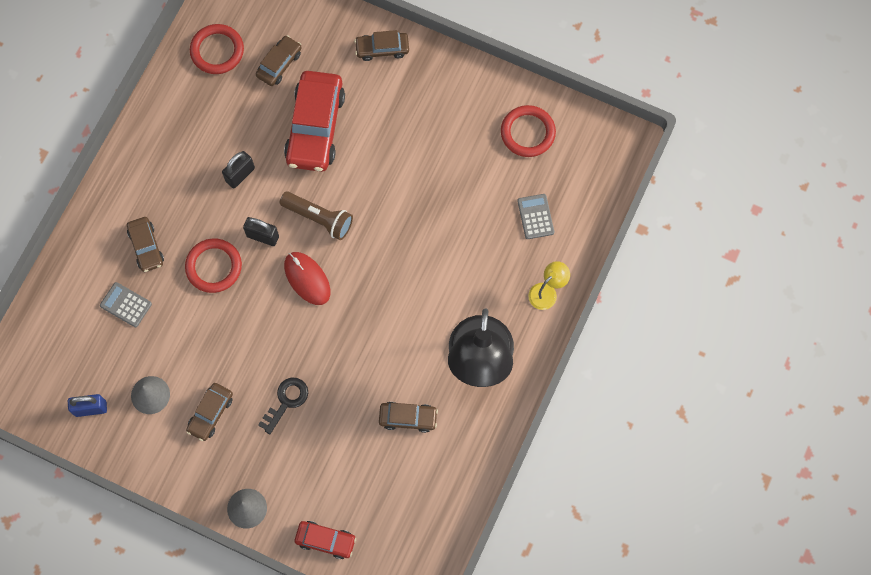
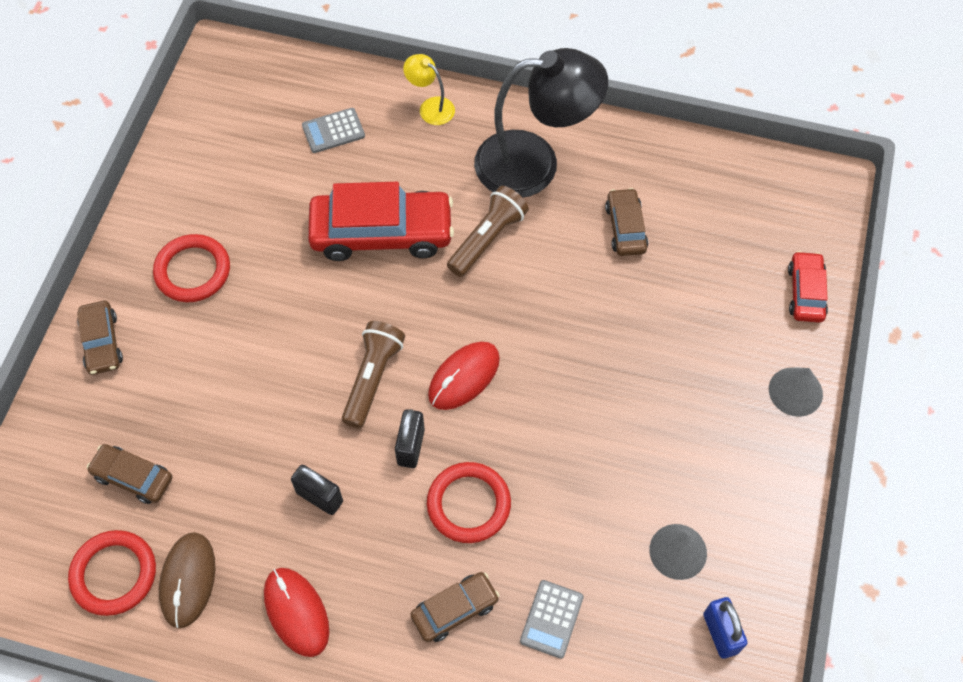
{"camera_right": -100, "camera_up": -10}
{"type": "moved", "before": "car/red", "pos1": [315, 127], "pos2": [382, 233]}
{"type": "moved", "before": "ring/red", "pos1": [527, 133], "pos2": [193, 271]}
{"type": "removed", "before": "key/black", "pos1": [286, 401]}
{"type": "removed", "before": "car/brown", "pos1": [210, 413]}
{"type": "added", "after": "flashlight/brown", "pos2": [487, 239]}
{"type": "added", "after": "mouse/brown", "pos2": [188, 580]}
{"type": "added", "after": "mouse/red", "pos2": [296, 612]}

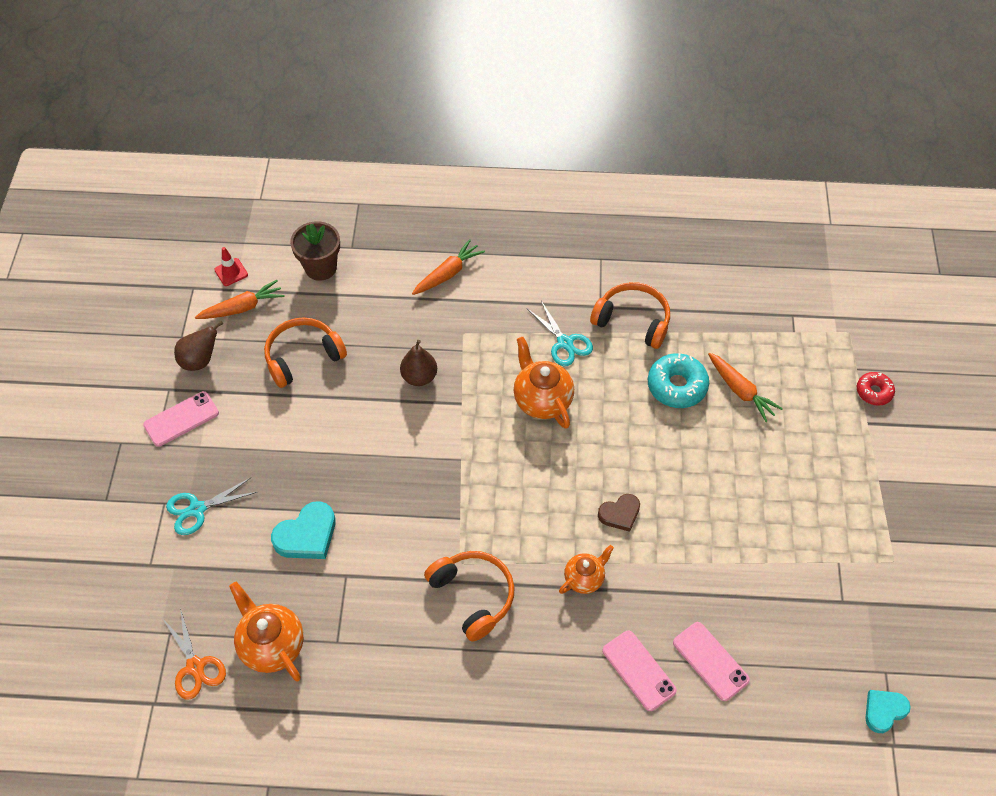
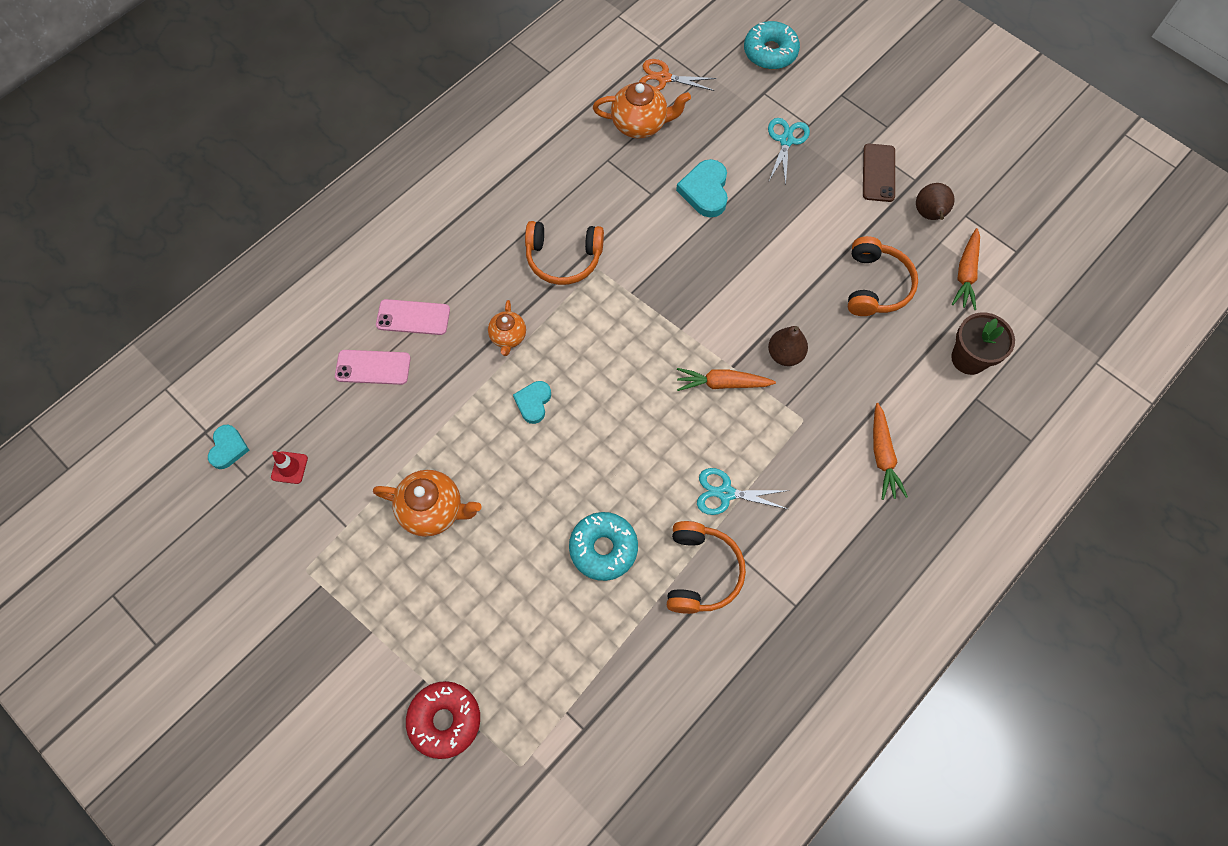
{"camera_right": 130, "camera_up": 10}
{"type": "moved", "before": "traffic cone/red", "pos1": [231, 272], "pos2": [289, 467]}
{"type": "turned", "before": "headphones/orange", "pos1": [632, 321], "pos2": [701, 572], "turn": -60}
{"type": "moved", "before": "teapot/orange", "pos1": [542, 400], "pos2": [433, 510]}
{"type": "moved", "before": "carrot/orange", "pos1": [740, 391], "pos2": [722, 383]}
{"type": "resized", "before": "donut/red", "pos1": [874, 392], "pos2": [445, 720], "scale": 1.63}
{"type": "recoloured", "before": "phone/pink", "after": "phone/brown", "pos1": [181, 419], "pos2": [878, 173]}
{"type": "recoloured", "before": "heart/brown", "after": "heart/turquoise", "pos1": [620, 514], "pos2": [533, 402]}
{"type": "added", "after": "donut/turquoise", "pos2": [770, 52]}

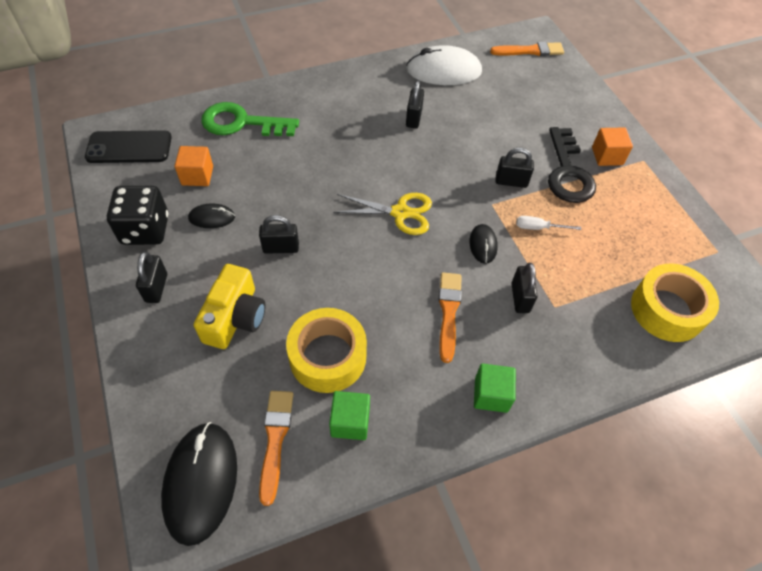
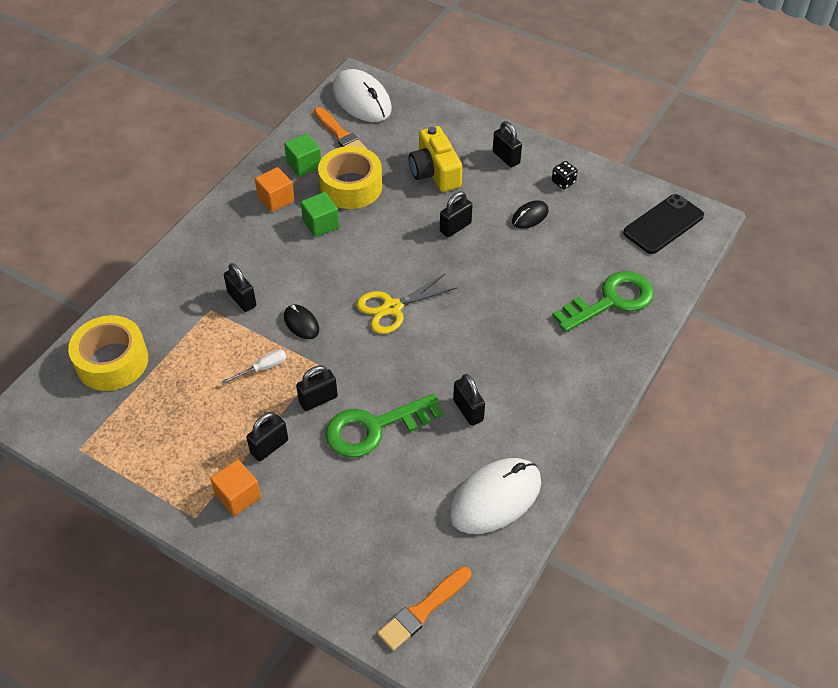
{"camera_right": 145, "camera_up": -5}
{"type": "replaced", "before": "key/black", "after": "padlock/black", "pos1": [567, 172], "pos2": [269, 447]}
{"type": "moved", "before": "cube/orange", "pos1": [197, 176], "pos2": [276, 199]}
{"type": "resized", "before": "dice/black", "pos1": [145, 230], "pos2": [563, 182], "scale": 0.47}
{"type": "removed", "before": "brush/orange", "pos1": [448, 312]}
{"type": "moved", "before": "cube/green", "pos1": [491, 395], "pos2": [321, 224]}
{"type": "recoloured", "before": "mouse/black", "after": "mouse/white", "pos1": [201, 482], "pos2": [361, 100]}
{"type": "added", "after": "key/green", "pos2": [374, 428]}

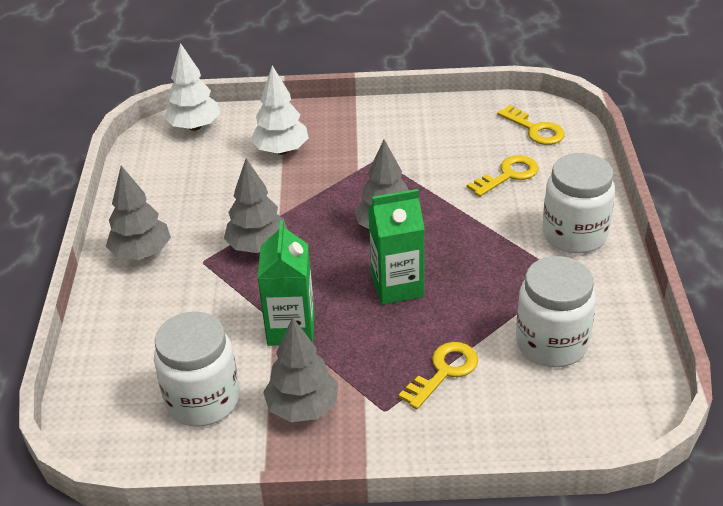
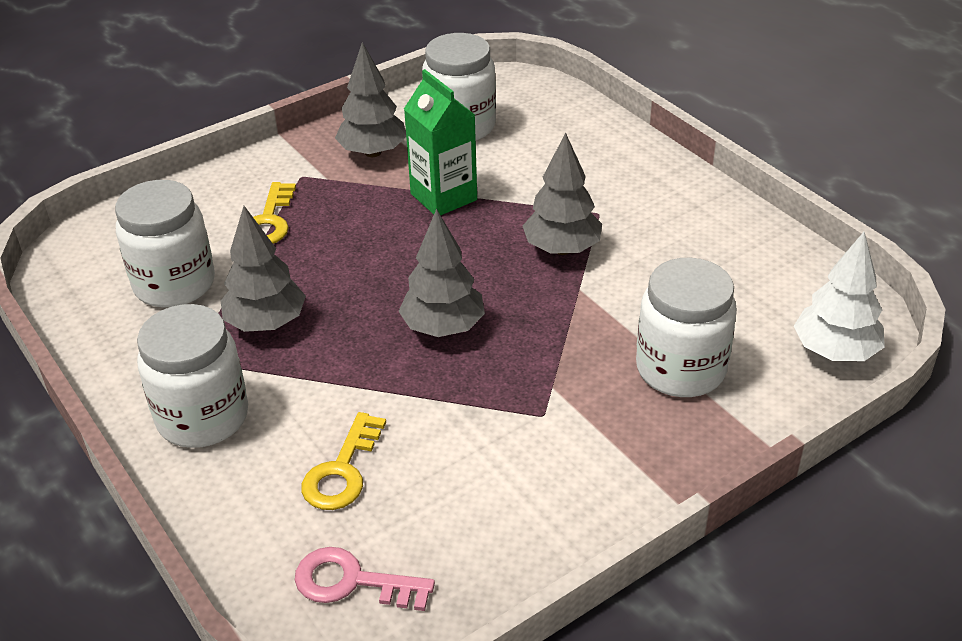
{"camera_right": 145, "camera_up": 0}
{"type": "replaced", "before": "tree/white", "after": "jar/white", "pos1": [281, 150], "pos2": [680, 369]}
{"type": "recoloured", "before": "key/yellow", "after": "key/pink", "pos1": [535, 129], "pos2": [353, 582]}
{"type": "moved", "before": "tree/grey", "pos1": [141, 253], "pos2": [266, 323]}
{"type": "removed", "before": "carton/green", "pos1": [397, 286]}

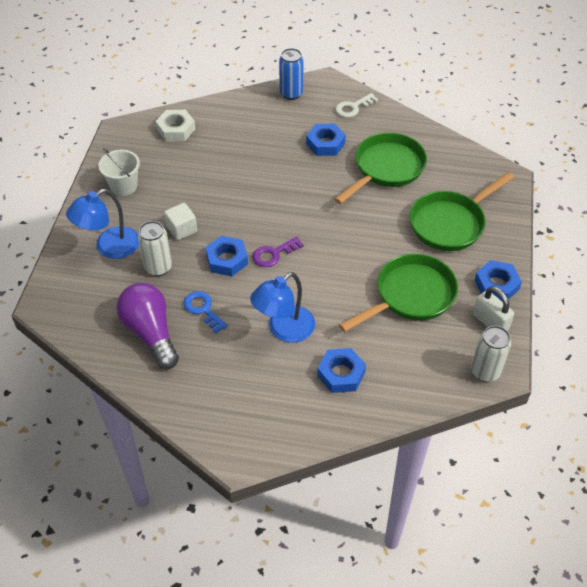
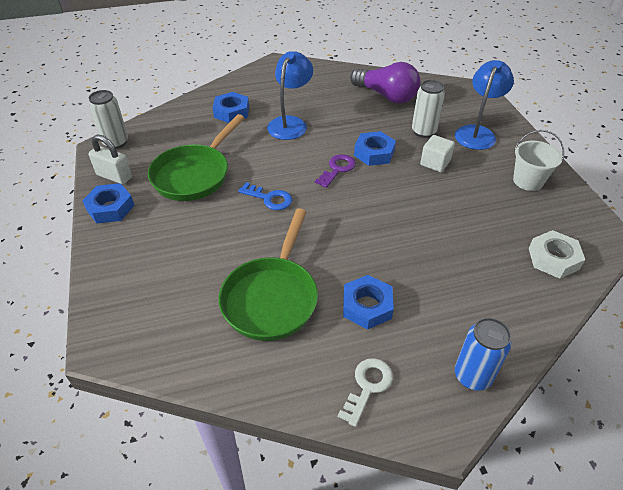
{"camera_right": 155, "camera_up": -5}
{"type": "removed", "before": "pan/green", "pos1": [450, 223]}
{"type": "moved", "before": "key/blue", "pos1": [203, 309], "pos2": [269, 198]}

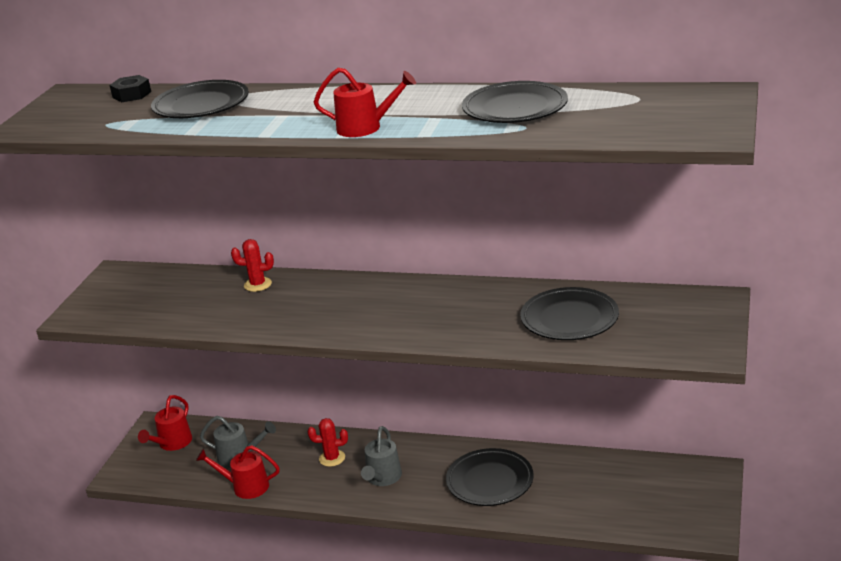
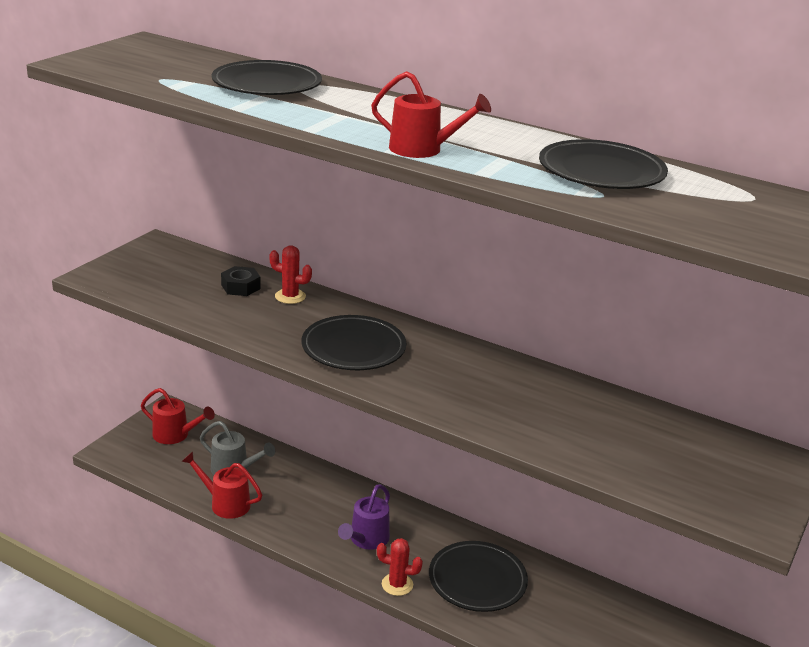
{"camera_right": 10, "camera_up": 0}
{"type": "moved", "before": "nut/black", "pos1": [132, 95], "pos2": [240, 287]}
{"type": "moved", "before": "plate/black", "pos1": [569, 319], "pos2": [353, 348]}
{"type": "turned", "before": "watering can/red", "pos1": [172, 444], "pos2": [176, 435], "turn": -105}
{"type": "moved", "before": "cactus/red", "pos1": [332, 458], "pos2": [397, 584]}
{"type": "recoloured", "before": "watering can/grey", "after": "watering can/purple", "pos1": [382, 478], "pos2": [366, 540]}

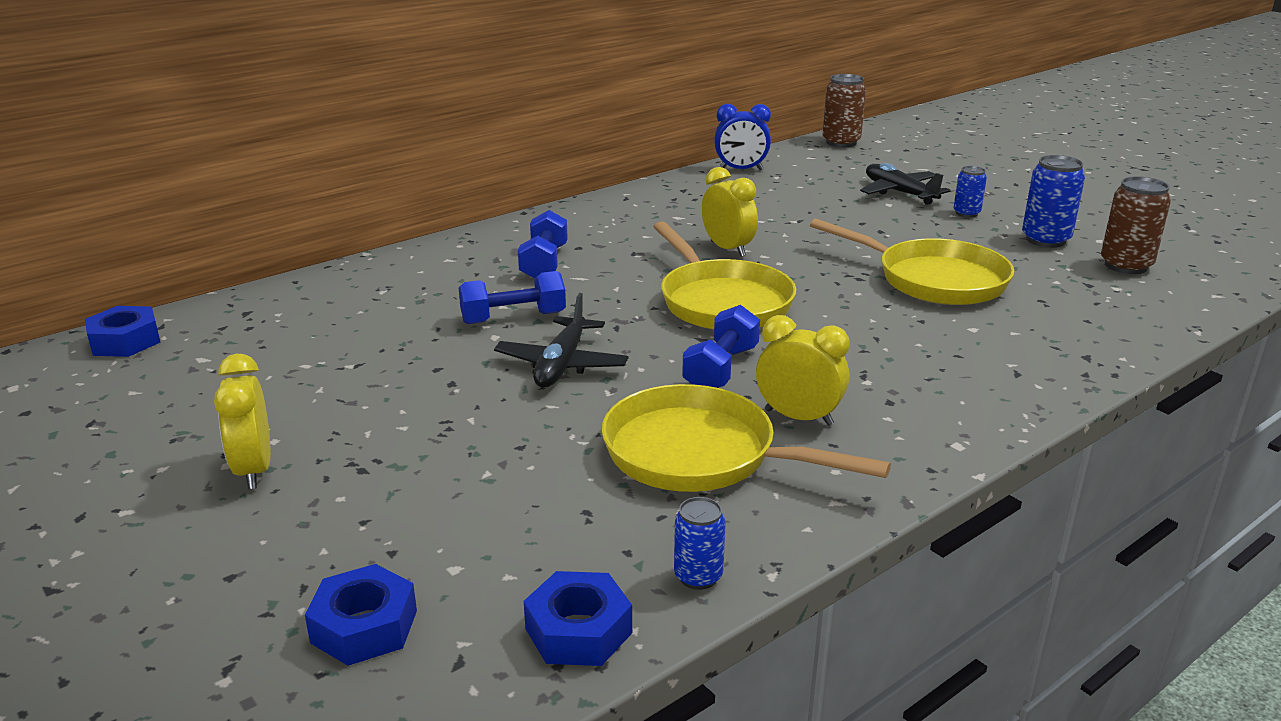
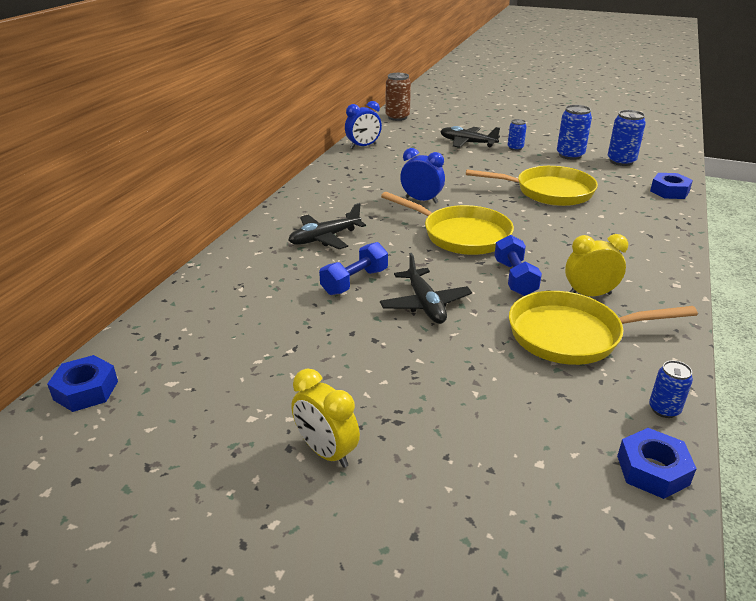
{"camera_right": -30, "camera_up": 5}
{"type": "recoloured", "before": "clock/yellow", "after": "clock/blue", "pos1": [727, 249], "pos2": [421, 200]}
{"type": "recoloured", "before": "can/brown", "after": "can/blue", "pos1": [1126, 266], "pos2": [621, 161]}
{"type": "replaced", "before": "dumbbell/blue", "after": "plane/black", "pos1": [544, 263], "pos2": [324, 238]}
{"type": "moved", "before": "nut/blue", "pos1": [364, 626], "pos2": [669, 191]}

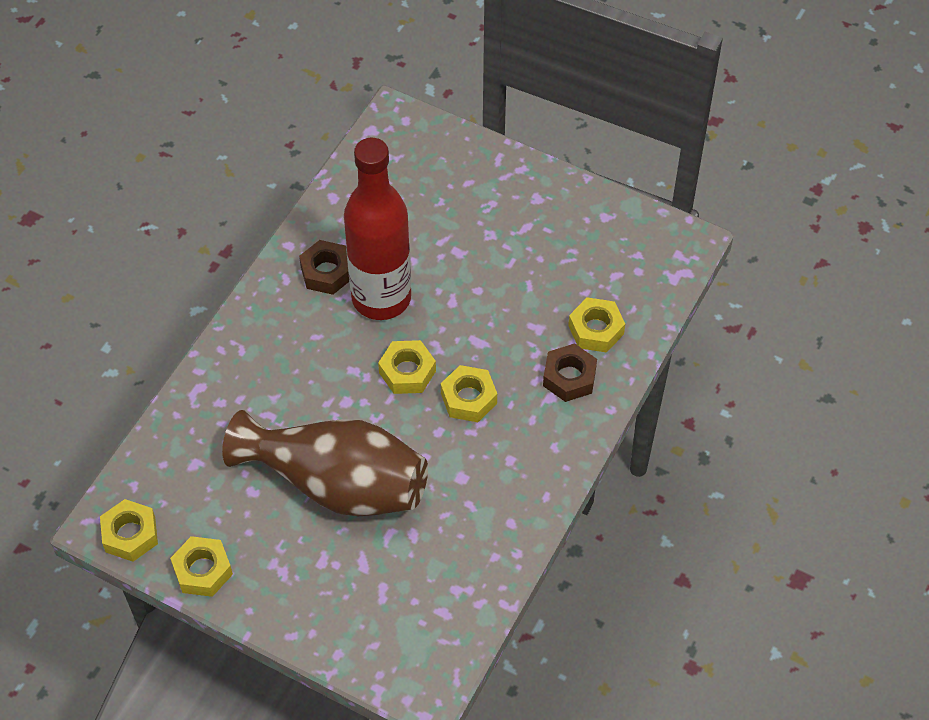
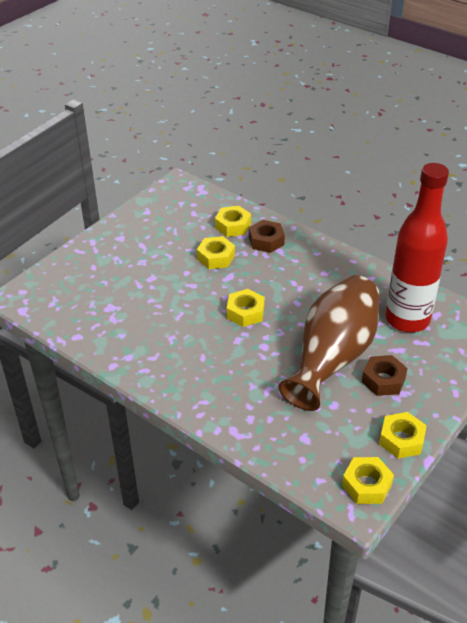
{"camera_right": -80, "camera_up": -15}
{"type": "moved", "before": "bottle/red", "pos1": [381, 298], "pos2": [407, 319]}
{"type": "moved", "before": "nut/brown", "pos1": [326, 272], "pos2": [383, 380]}
{"type": "moved", "before": "nut/yellow", "pos1": [468, 398], "pos2": [216, 257]}

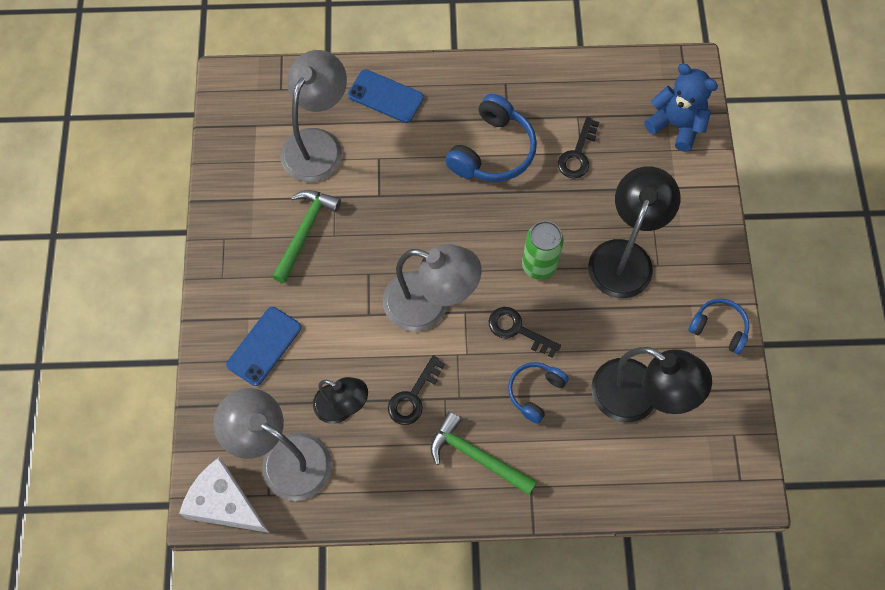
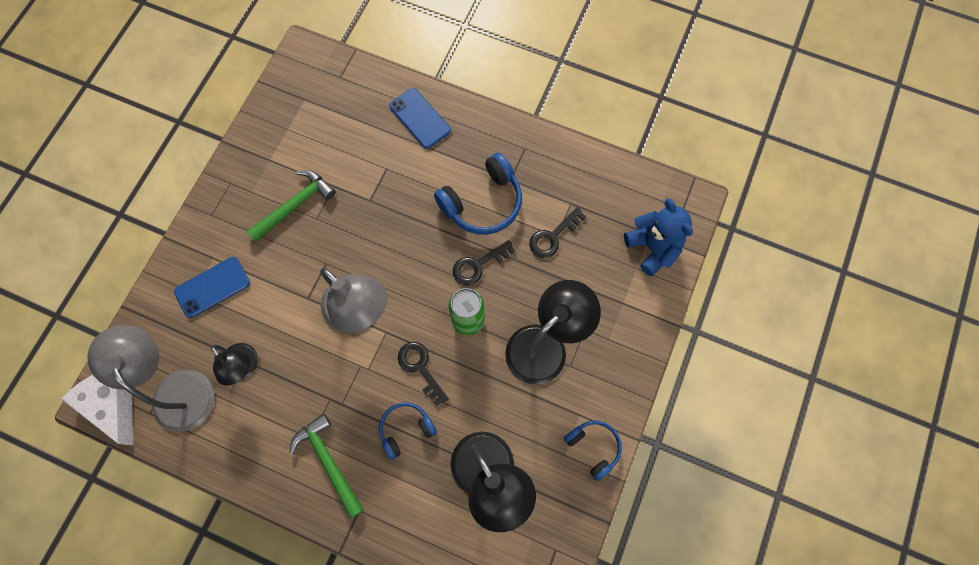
{"camera_right": 25, "camera_up": 5}
{"type": "removed", "before": "lamp/grey", "pos1": [317, 144]}
{"type": "moved", "before": "key/black", "pos1": [413, 396], "pos2": [478, 265]}

